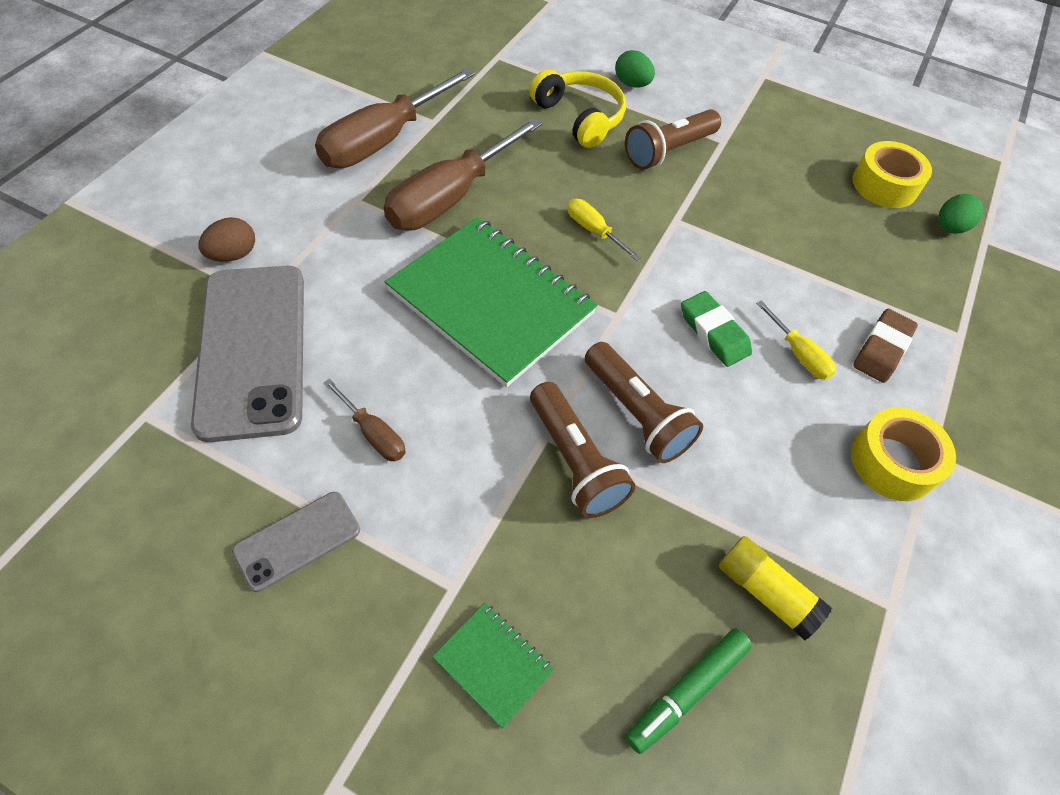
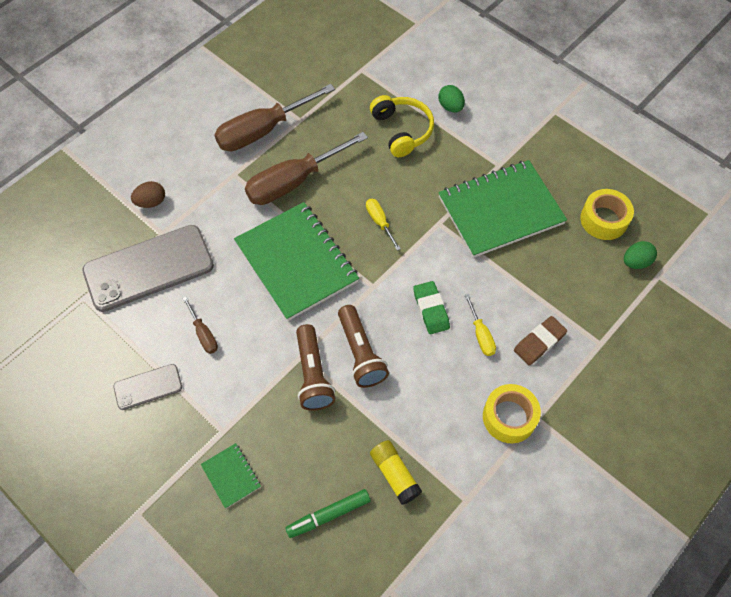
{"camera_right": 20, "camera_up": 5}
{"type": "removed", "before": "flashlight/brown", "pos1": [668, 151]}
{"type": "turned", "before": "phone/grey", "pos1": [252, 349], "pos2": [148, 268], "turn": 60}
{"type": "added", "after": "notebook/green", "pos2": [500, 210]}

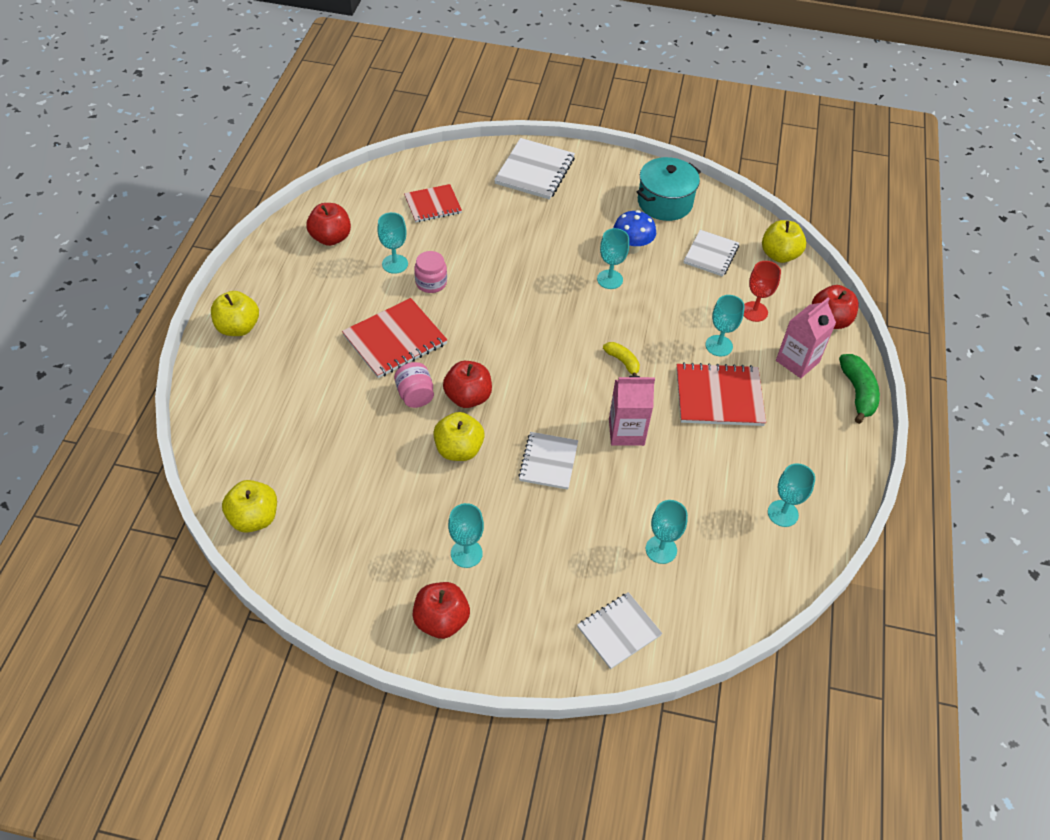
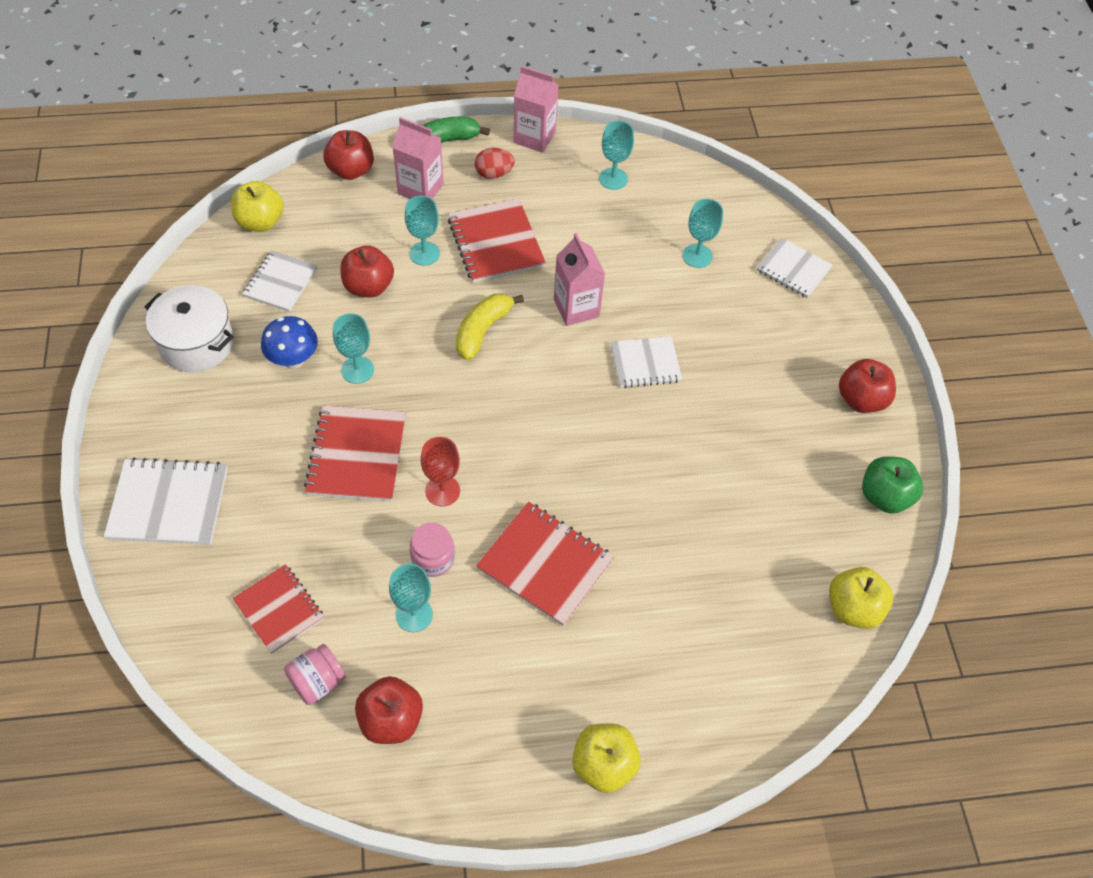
{"camera_right": -110, "camera_up": 5}
{"type": "recoloured", "before": "pot/turquoise", "after": "pot/white", "pos1": [665, 202], "pos2": [197, 343]}
{"type": "turned", "before": "notebook/white", "pos1": [711, 254], "pos2": [280, 282], "turn": -75}
{"type": "moved", "before": "goblet/red", "pos1": [754, 311], "pos2": [442, 491]}
{"type": "resized", "before": "banana/yellow", "pos1": [622, 362], "pos2": [483, 330], "scale": 1.62}
{"type": "moved", "before": "apple/red", "pos1": [468, 397], "pos2": [368, 286]}
{"type": "moved", "before": "jar/pink", "pos1": [415, 395], "pos2": [317, 681]}
{"type": "removed", "before": "apple/yellow", "pos1": [459, 449]}
{"type": "removed", "before": "goblet/turquoise", "pos1": [466, 553]}
{"type": "added", "after": "carton/pink", "pos2": [534, 137]}
{"type": "added", "after": "egg/red", "pos2": [494, 174]}
{"type": "added", "after": "notebook/red", "pos2": [357, 455]}
{"type": "added", "after": "apple/green", "pos2": [884, 496]}

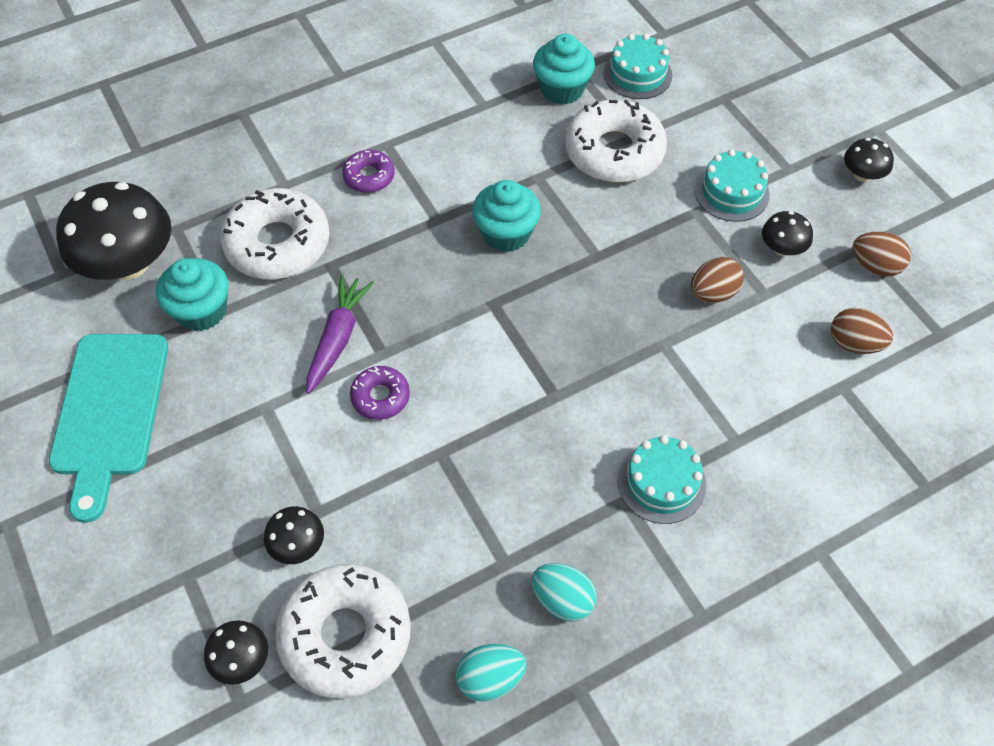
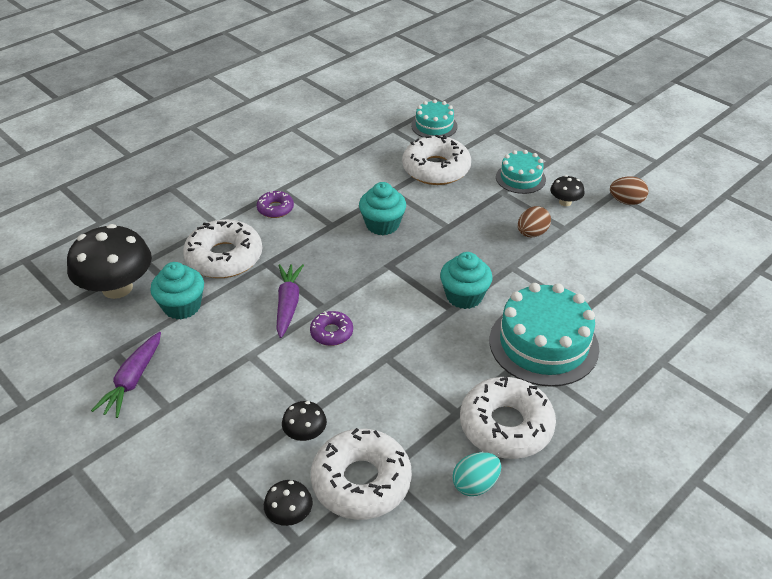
{"camera_right": -15, "camera_up": -15}
{"type": "moved", "before": "cupcake/turquoise", "pos1": [562, 89], "pos2": [464, 296]}
{"type": "removed", "before": "mushroom/black", "pos1": [862, 175]}
{"type": "removed", "before": "egg/brown", "pos1": [854, 343]}
{"type": "replaced", "before": "cutting board/turquoise", "after": "carrot/purple", "pos1": [109, 411], "pos2": [133, 380]}
{"type": "resized", "before": "cake/turquoise", "pos1": [661, 483], "pos2": [543, 344], "scale": 1.75}
{"type": "replaced", "before": "egg/turquoise", "after": "donut/white", "pos1": [562, 600], "pos2": [506, 426]}

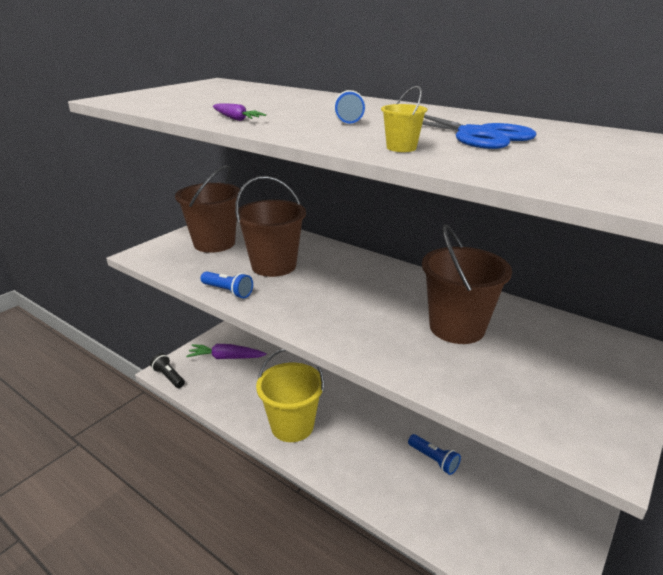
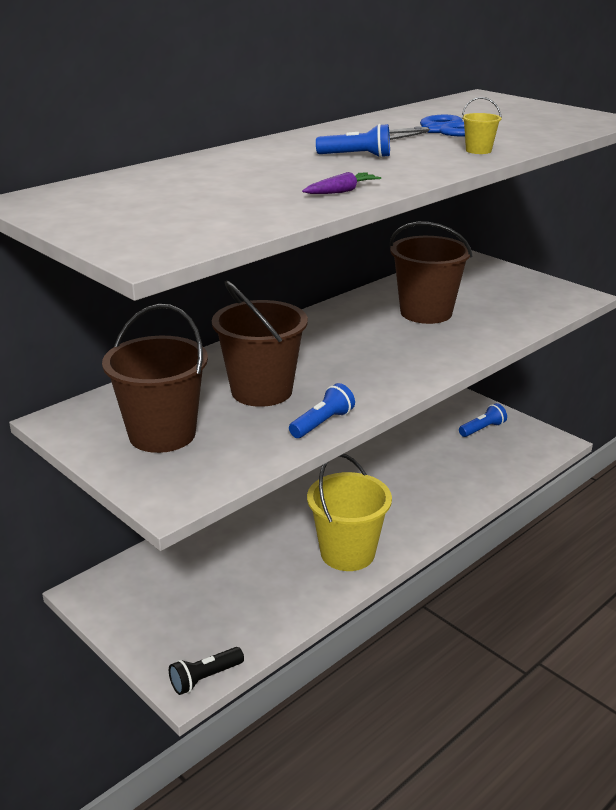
{"camera_right": -80, "camera_up": 0}
{"type": "removed", "before": "carrot/purple", "pos1": [226, 358]}
{"type": "moved", "before": "flashlight/blue", "pos1": [433, 460], "pos2": [482, 429]}

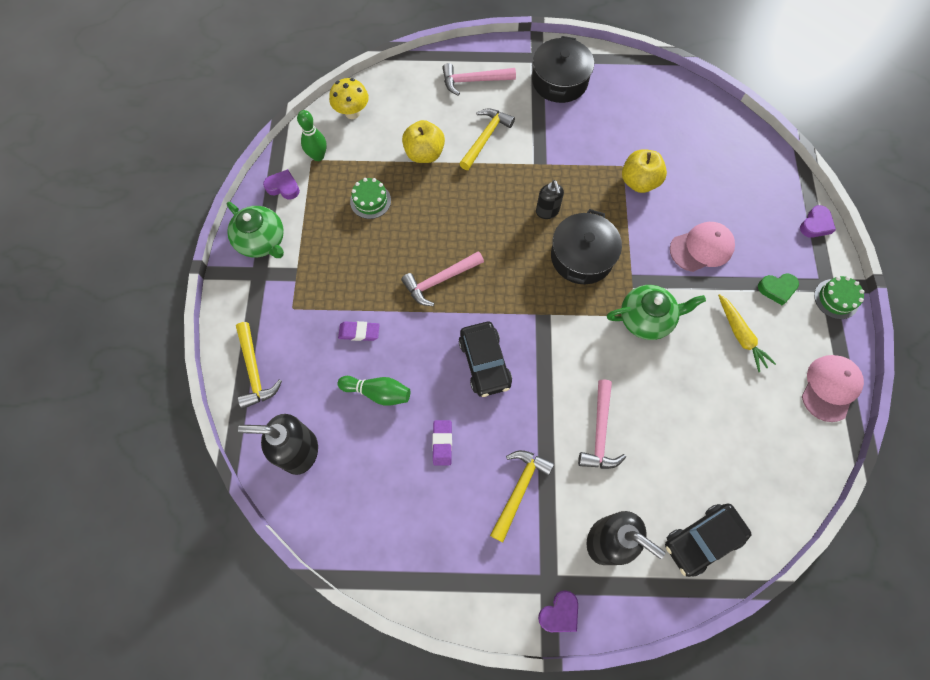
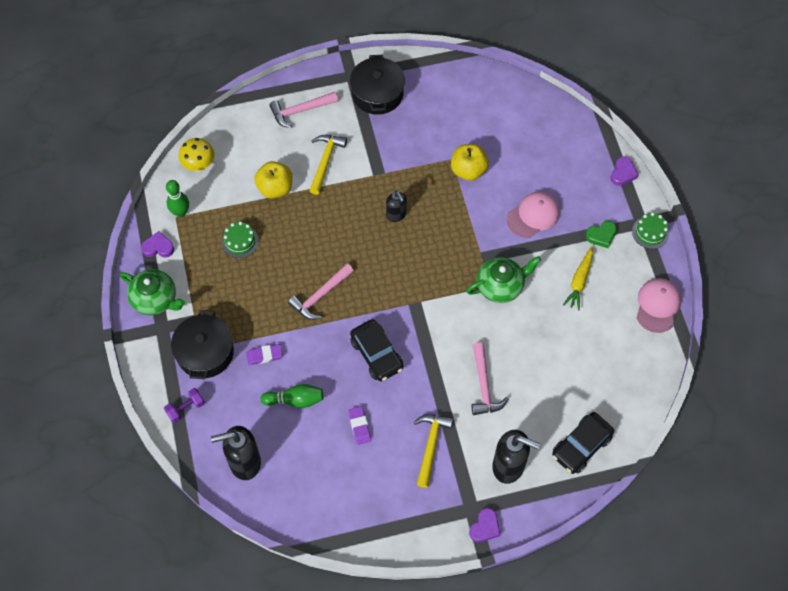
{"camera_right": -15, "camera_up": -5}
{"type": "moved", "before": "pot/black", "pos1": [582, 257], "pos2": [205, 352]}
{"type": "turned", "before": "carrot/yellow", "pos1": [740, 335], "pos2": [579, 281], "turn": 60}
{"type": "replaced", "before": "hammer/yellow", "after": "dumbbell/purple", "pos1": [254, 371], "pos2": [185, 408]}

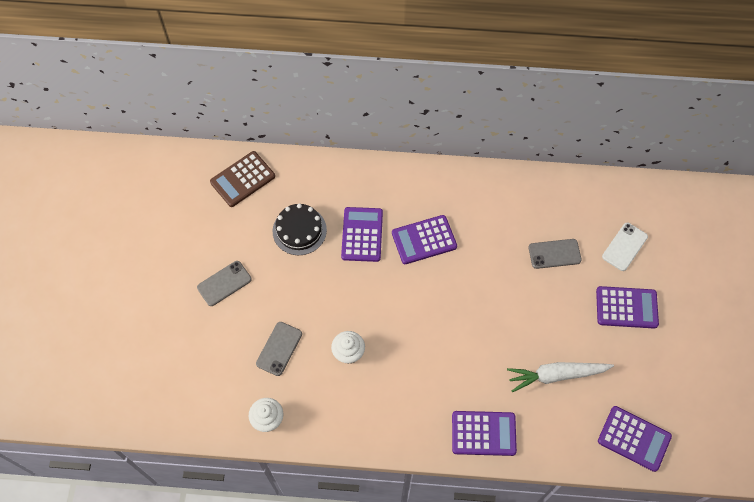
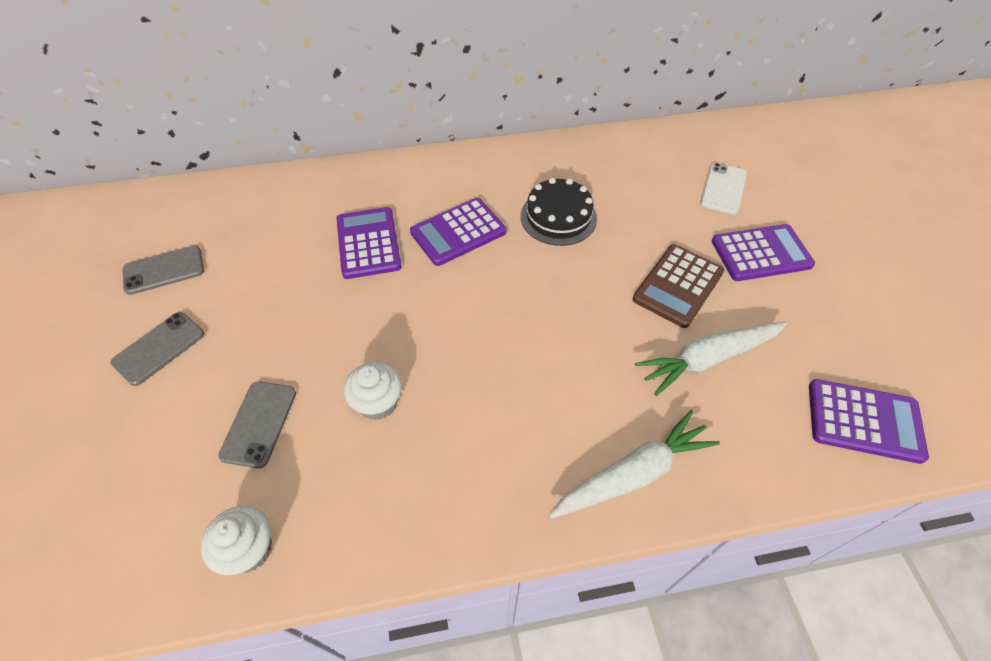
{"camera_right": -15, "camera_up": -10}
{"type": "moved", "before": "calculator/brown", "pos1": [243, 179], "pos2": [678, 286]}
{"type": "moved", "before": "cake/black", "pos1": [299, 230], "pos2": [558, 217]}
{"type": "moved", "before": "phone/grey", "pos1": [554, 254], "pos2": [164, 270]}
{"type": "replaced", "before": "calculator/purple", "after": "carrot/white", "pos1": [483, 433], "pos2": [633, 474]}

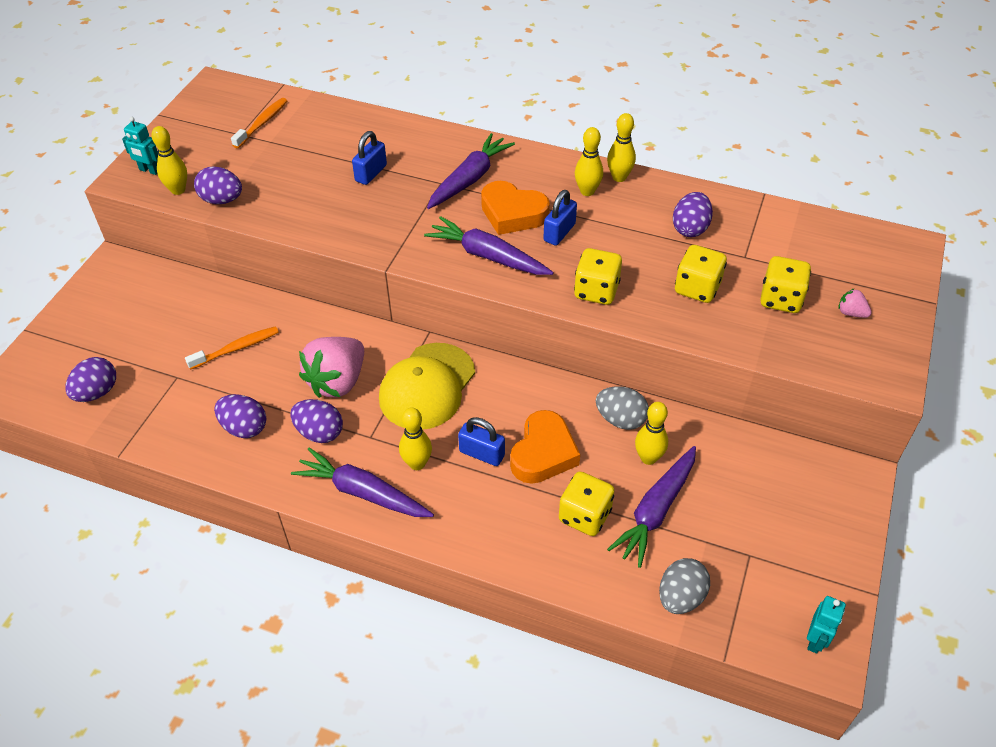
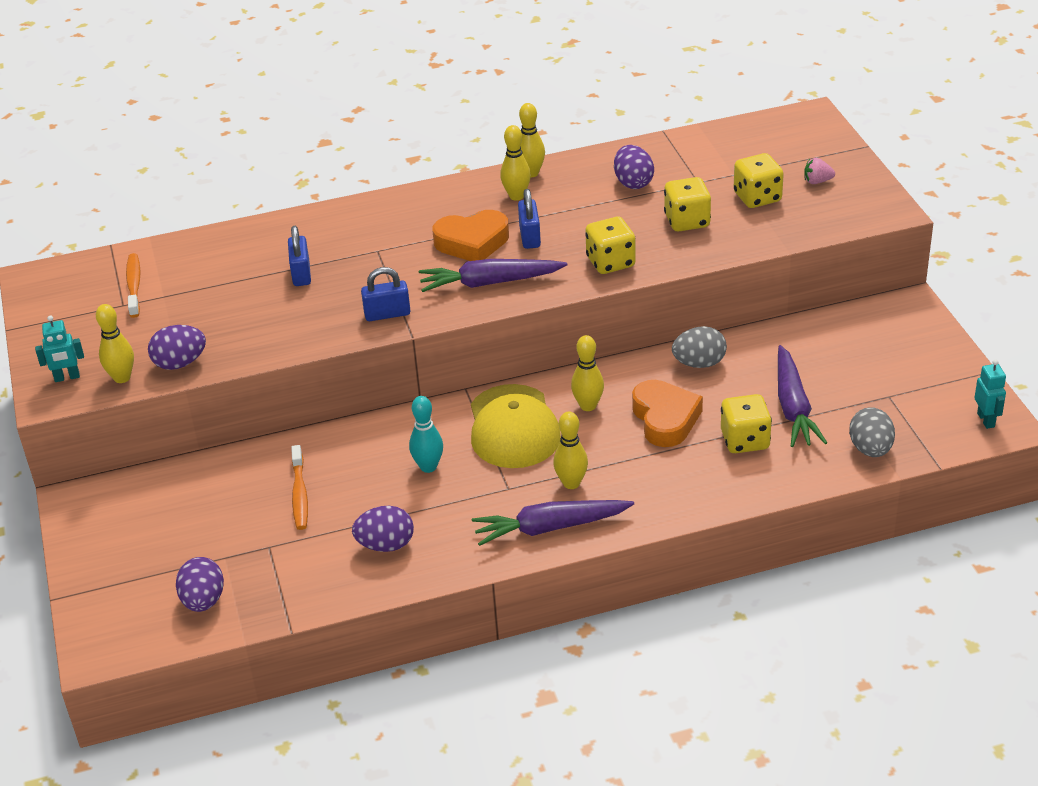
{"camera_right": -35, "camera_up": -10}
{"type": "removed", "before": "carrot/purple", "pos1": [469, 179]}
{"type": "turned", "before": "toothbrush/orange", "pos1": [237, 348], "pos2": [299, 494], "turn": 150}
{"type": "replaced", "before": "strawberry/pink", "after": "bowling pin/turquoise", "pos1": [337, 381], "pos2": [428, 467]}
{"type": "removed", "before": "egg/purple", "pos1": [319, 432]}
{"type": "moved", "before": "bowling pin/yellow", "pos1": [648, 458], "pos2": [588, 406]}
{"type": "moved", "before": "padlock/blue", "pos1": [482, 453], "pos2": [387, 314]}

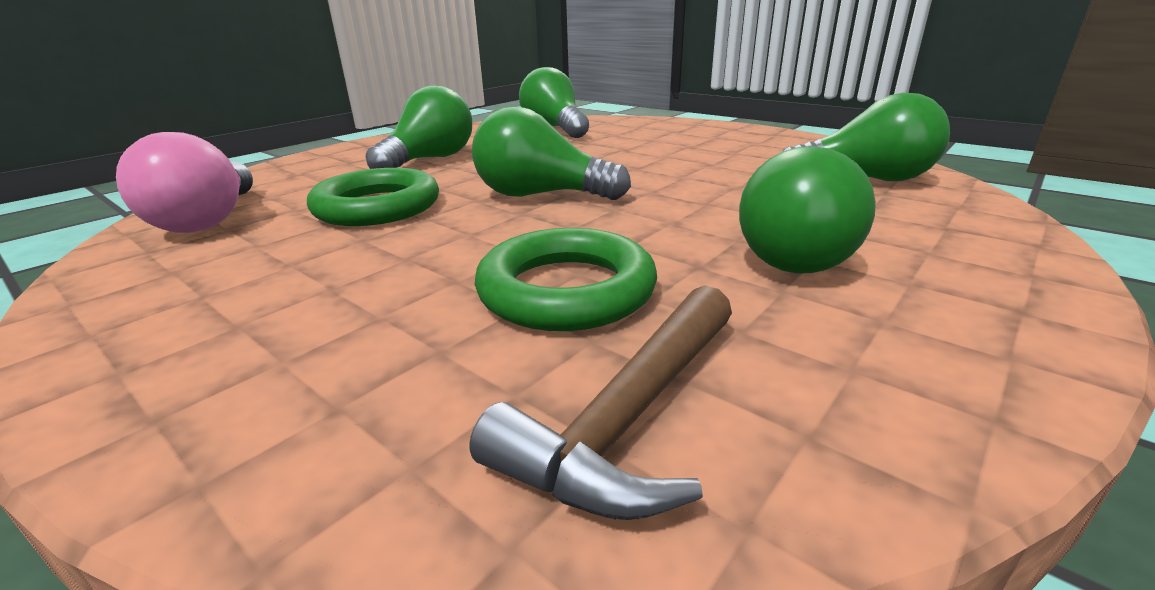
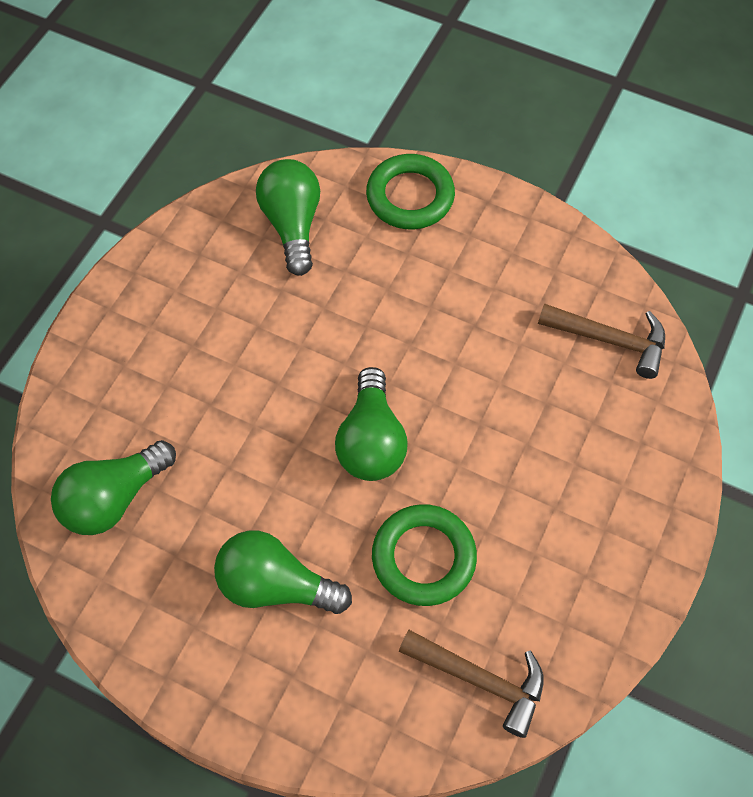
{"camera_right": -105, "camera_up": 35}
{"type": "replaced", "before": "light bulb/pink", "after": "hammer/brown", "pos1": [209, 220], "pos2": [481, 680]}
{"type": "removed", "before": "light bulb/green", "pos1": [791, 254]}
{"type": "moved", "before": "ring/green", "pos1": [566, 290], "pos2": [410, 196]}

